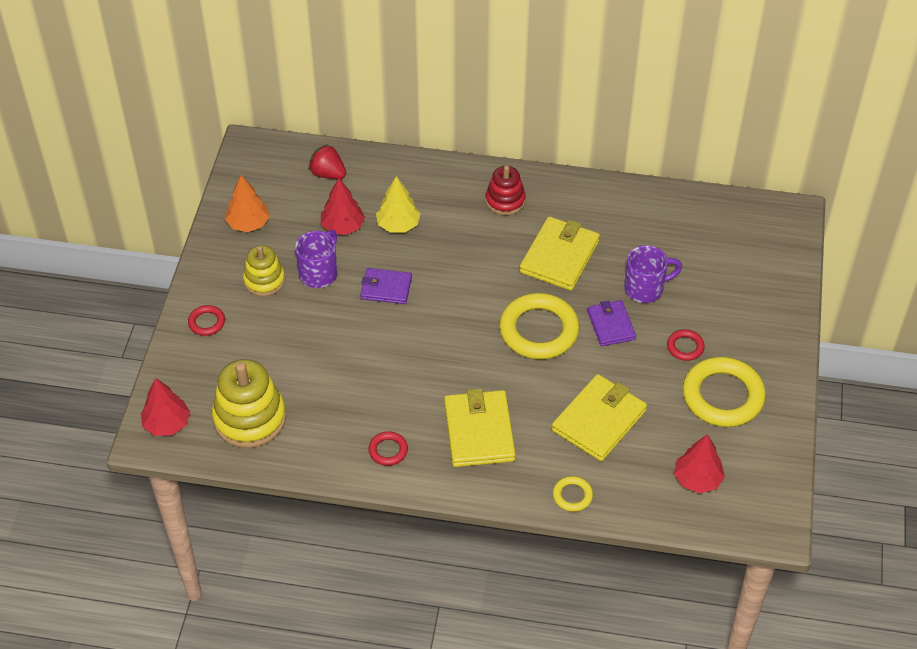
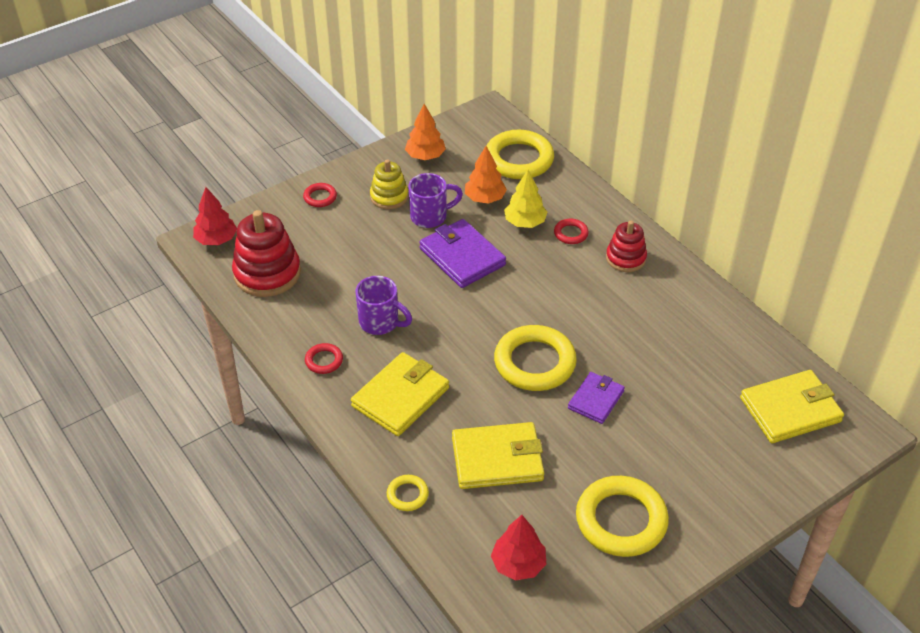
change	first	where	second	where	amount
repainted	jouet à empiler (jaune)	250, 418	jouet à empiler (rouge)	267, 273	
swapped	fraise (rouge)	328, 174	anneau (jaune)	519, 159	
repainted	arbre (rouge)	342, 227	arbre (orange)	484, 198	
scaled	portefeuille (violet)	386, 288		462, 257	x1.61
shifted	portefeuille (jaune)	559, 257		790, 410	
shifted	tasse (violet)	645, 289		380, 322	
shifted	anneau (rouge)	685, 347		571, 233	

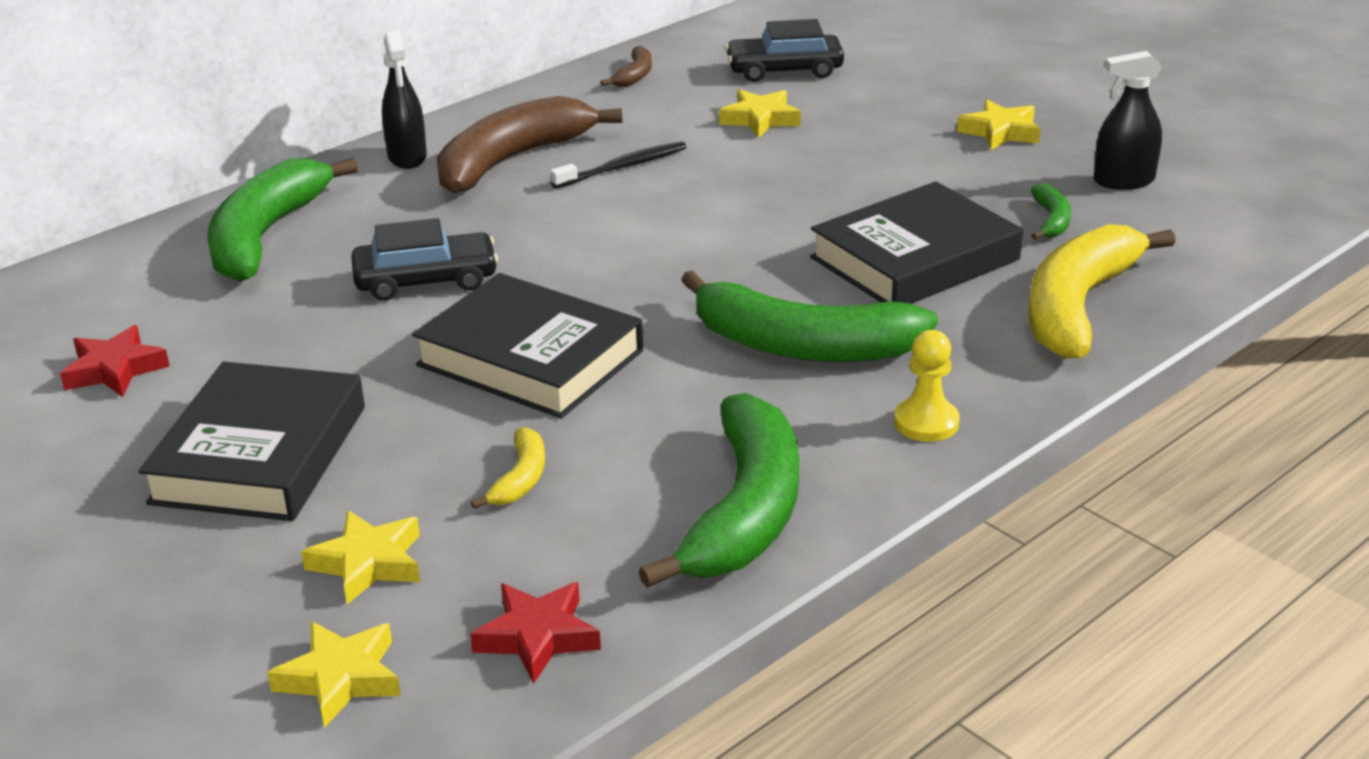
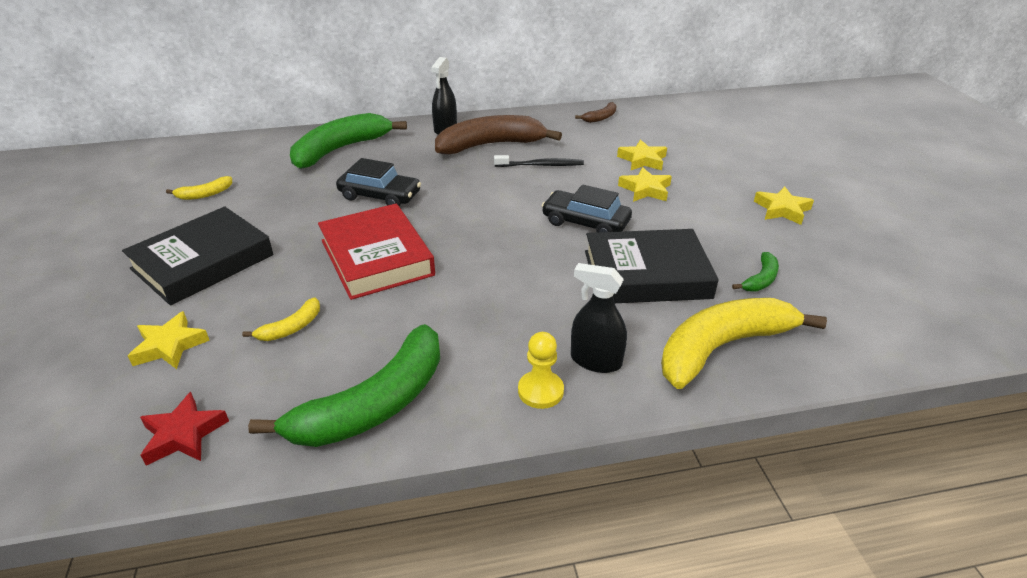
change	first	where	second	where	amount
swapped	étoile (rouge)	115, 369	banane (jaune)	205, 194	
shifted	étoile (jaune)	341, 678		645, 189	
repainted	livre (noir)	530, 358	livre (rouge)	376, 257	
gone	banane (vert)	803, 345			
shifted	voiture (noir)	784, 70		585, 222	
shifted	vaporisateur (noir)	1123, 181		595, 361	

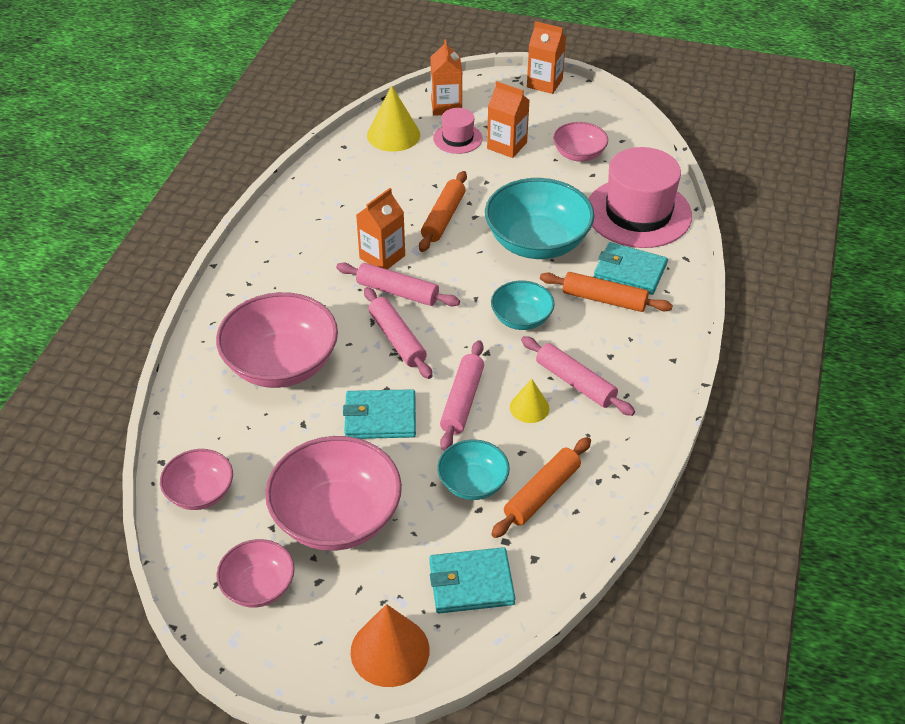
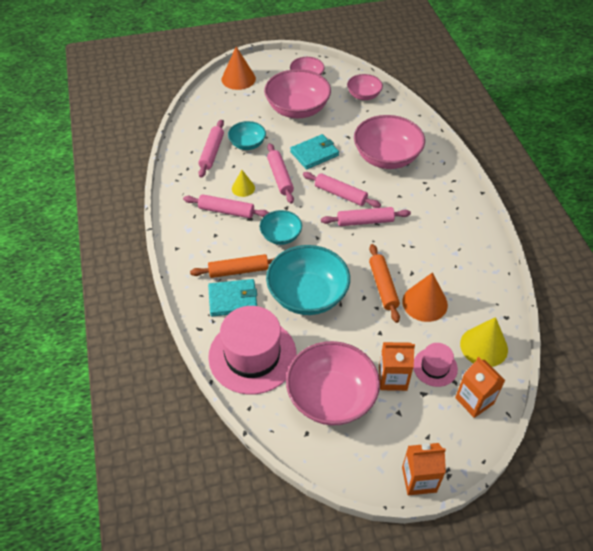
change	first	where	second	where	amount
gone	brique de lait (orange)	382, 257			
gone	portefeuille (turquoise)	471, 583			
repainted	rouleau à pâtisserie (orange)	542, 493	rouleau à pâtisserie (rose)	212, 152	
scaled	bol (rose)	579, 154		331, 397	x1.81
new			cône (orange)	425, 303	

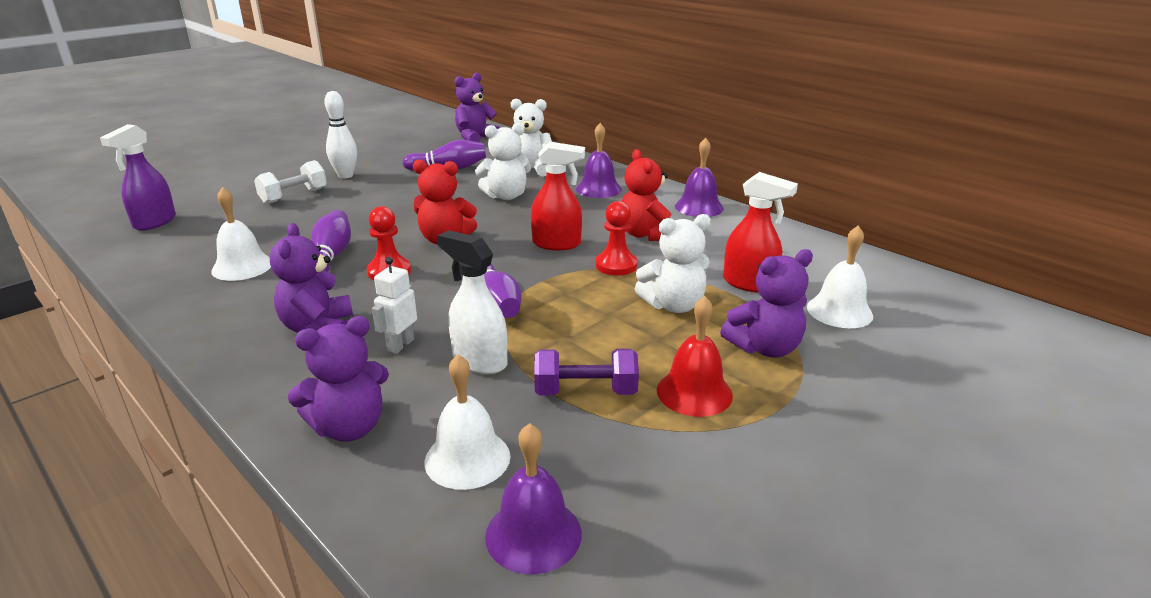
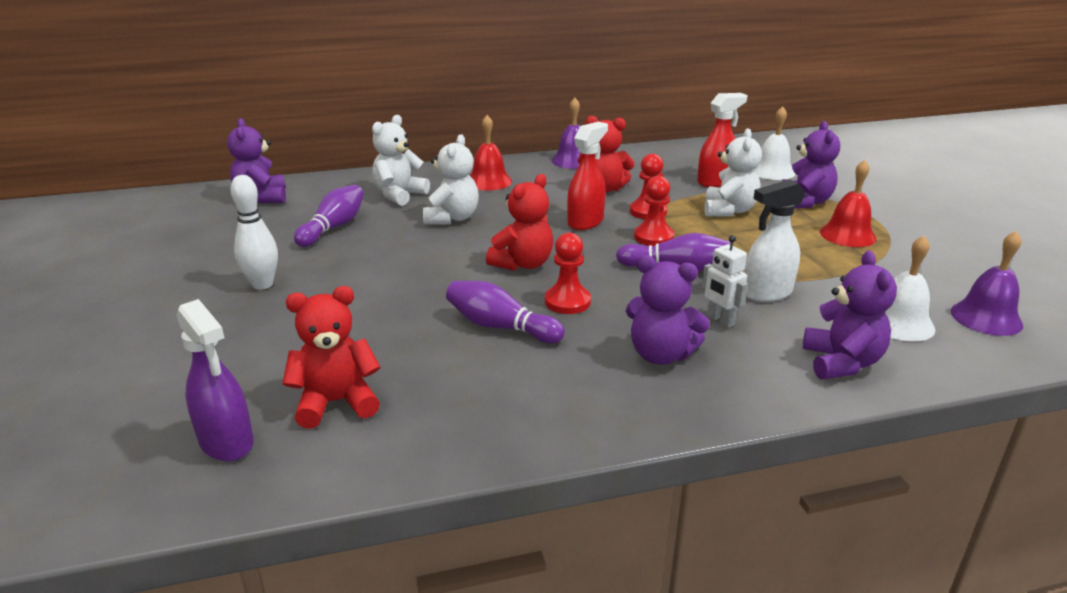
change	first	where	second	where	amount
gone	cloche (blanc)	242, 267			
gone	haltère (blanc)	294, 196			
gone	haltère (violet)	585, 391			
repainted	cloche (violet)	598, 189	cloche (rouge)	489, 181	
new			ours en peluche (rouge)	336, 402	
new			pion (rouge)	653, 237	

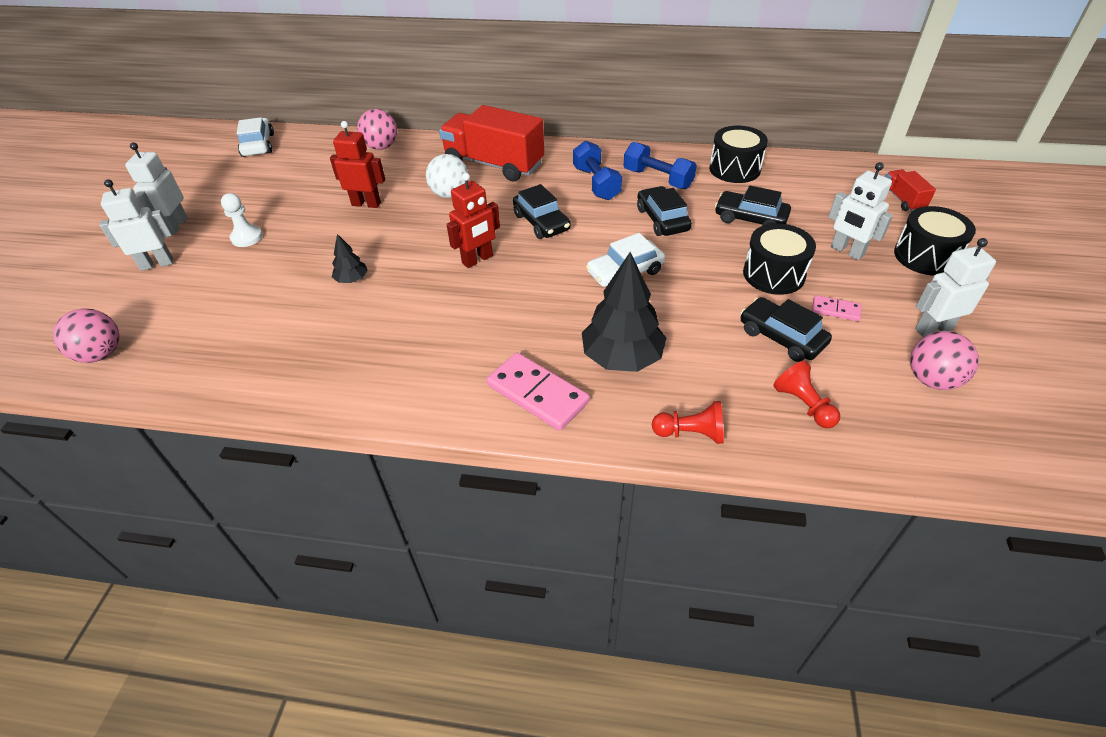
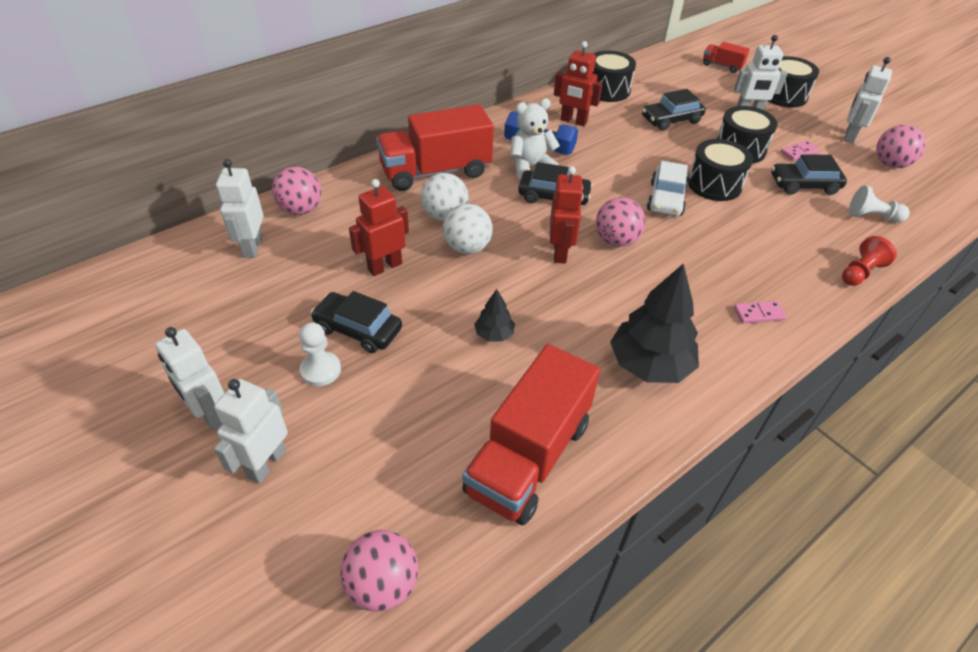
change	first	where	second	where	amount
gone	voiture (blanc)	258, 145			
scaled	domino (rose)	537, 393		758, 314	x0.52
shifted	arbre (noir)	622, 357		650, 365	
swapped	haltère (bleu)	657, 179	robot (rouge)	573, 121	
shifted	voiture (noir)	662, 219		358, 329	
repainted	pion (rouge)	803, 405	pion (blanc)	872, 216	
new			robot (blanc)	252, 247	
new			balle (blanc)	467, 247	
new			camion (rouge)	529, 457	
new			ours en peluche (blanc)	530, 167	
new			balle (rose)	616, 240	
new			tambour (noir)	714, 184	

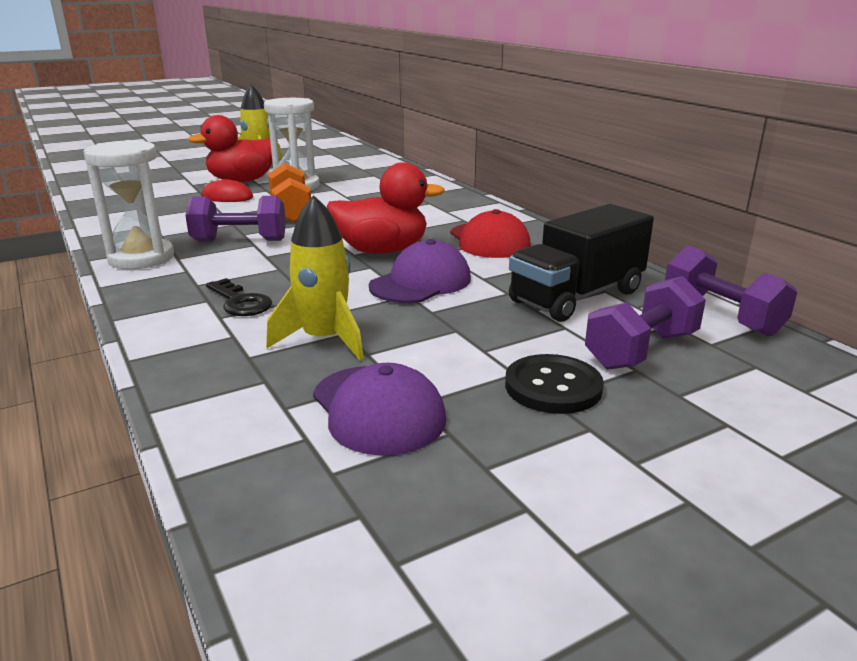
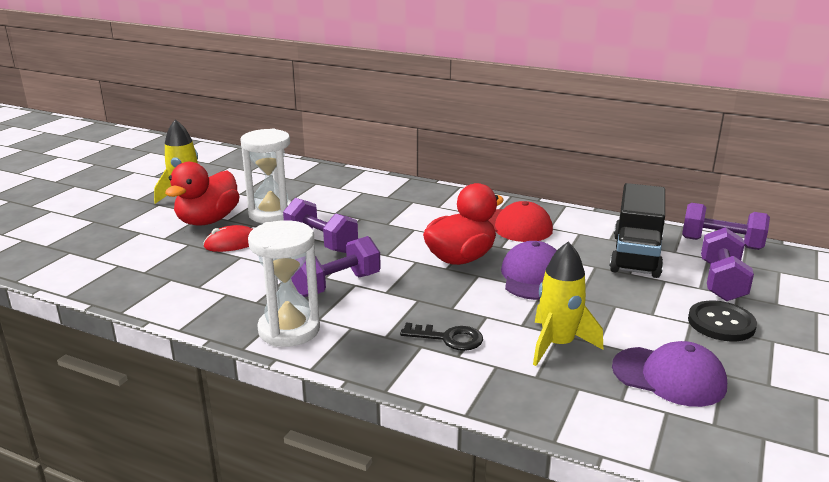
change	first	where	second	where	amount
repainted	haltère (orange)	291, 211	haltère (violet)	321, 242	

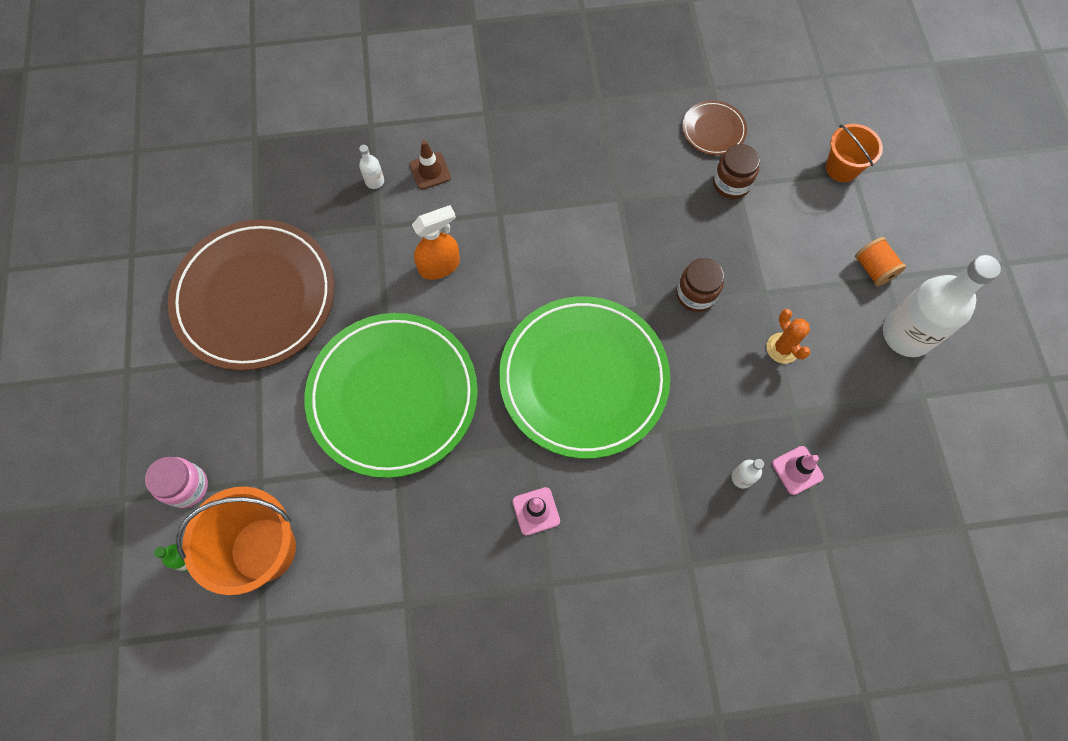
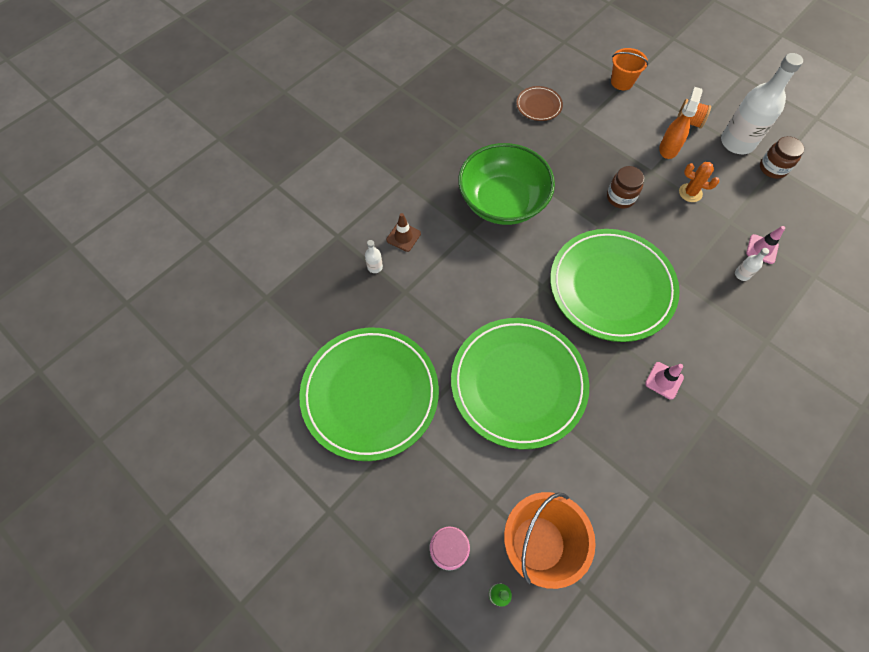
change	first	where	second	where	amount
repainted	assiette (marron)	255, 297	assiette (vert)	370, 394	
shifted	vaporisateur (orange)	440, 266		669, 148	
shifted	bocal (marron)	731, 184		772, 168	
new			bol (vert)	502, 201	

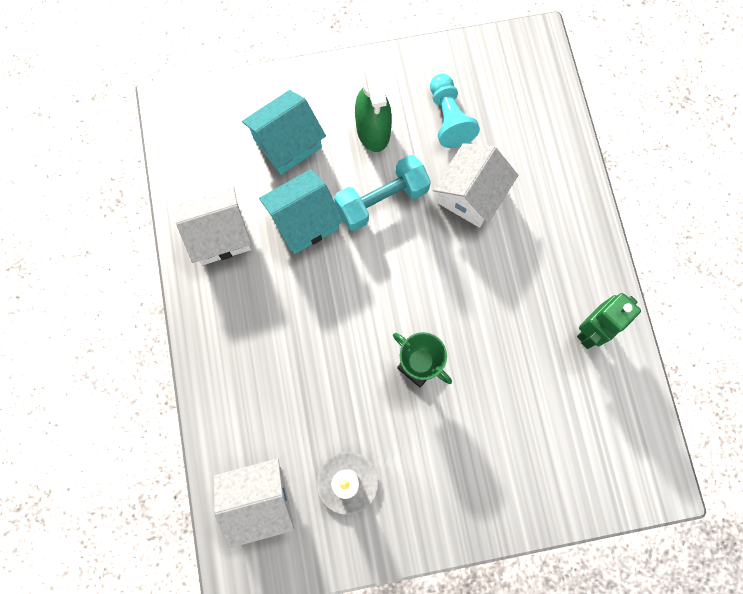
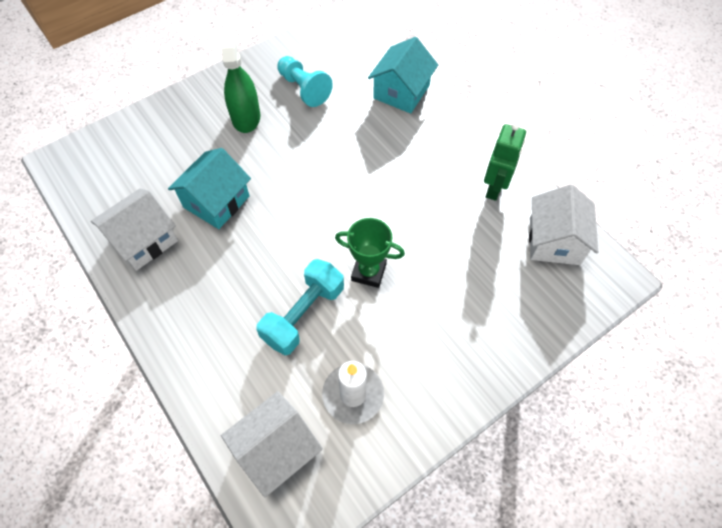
change	first	where	second	where	amount
shifted	maison (turquoise)	287, 143		401, 92	
shifted	haltère (turquoise)	382, 200		303, 314	
rotated	vaporisateur (vert)	373, 130		246, 117	150 degrees counterclockwise
shifted	maison (blanc)	471, 195		554, 241	

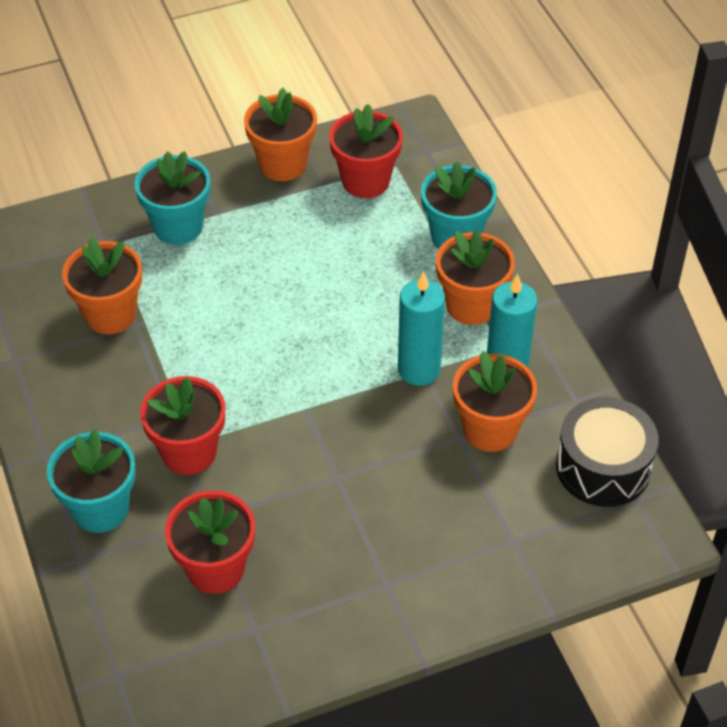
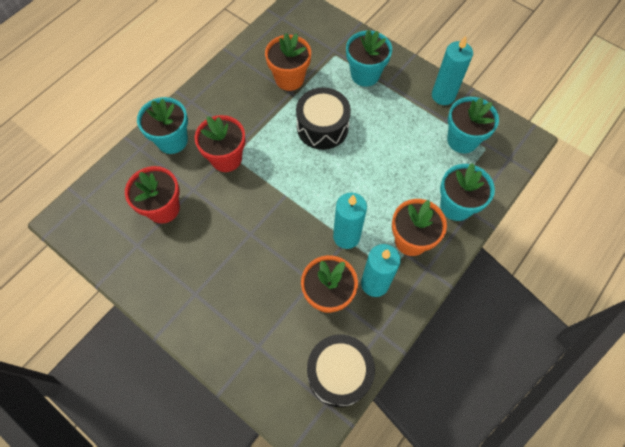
change	first	where	second	where	amount
swapped	pot de fleurs (orange)	283, 164	bougie (turquoise)	443, 96	
repainted	pot de fleurs (rouge)	365, 181	pot de fleurs (turquoise)	462, 140	
new			tambour (noir)	322, 127	

